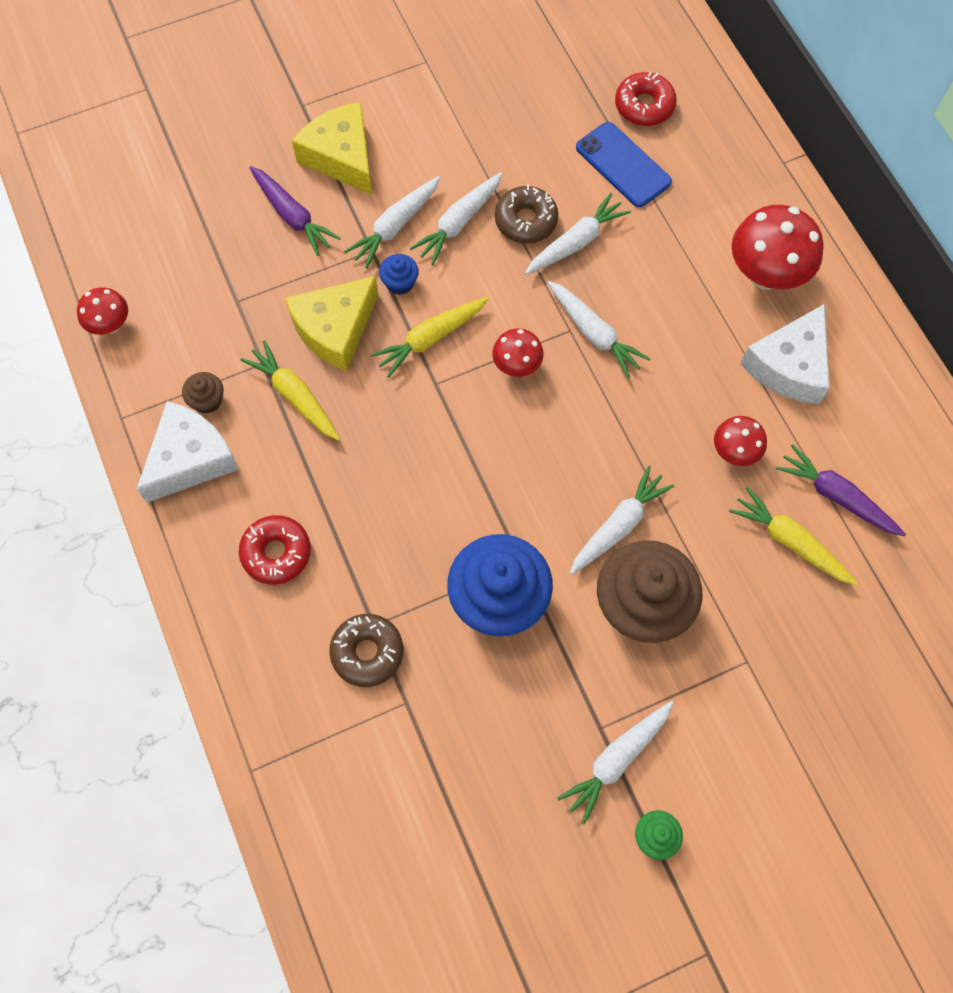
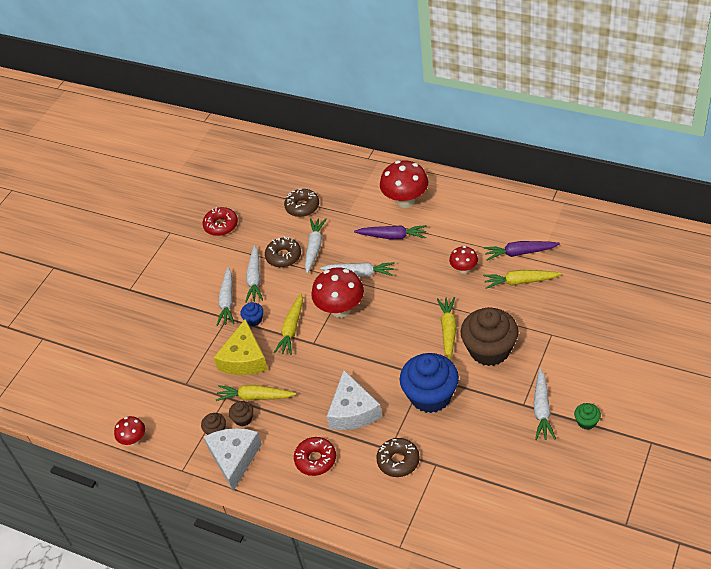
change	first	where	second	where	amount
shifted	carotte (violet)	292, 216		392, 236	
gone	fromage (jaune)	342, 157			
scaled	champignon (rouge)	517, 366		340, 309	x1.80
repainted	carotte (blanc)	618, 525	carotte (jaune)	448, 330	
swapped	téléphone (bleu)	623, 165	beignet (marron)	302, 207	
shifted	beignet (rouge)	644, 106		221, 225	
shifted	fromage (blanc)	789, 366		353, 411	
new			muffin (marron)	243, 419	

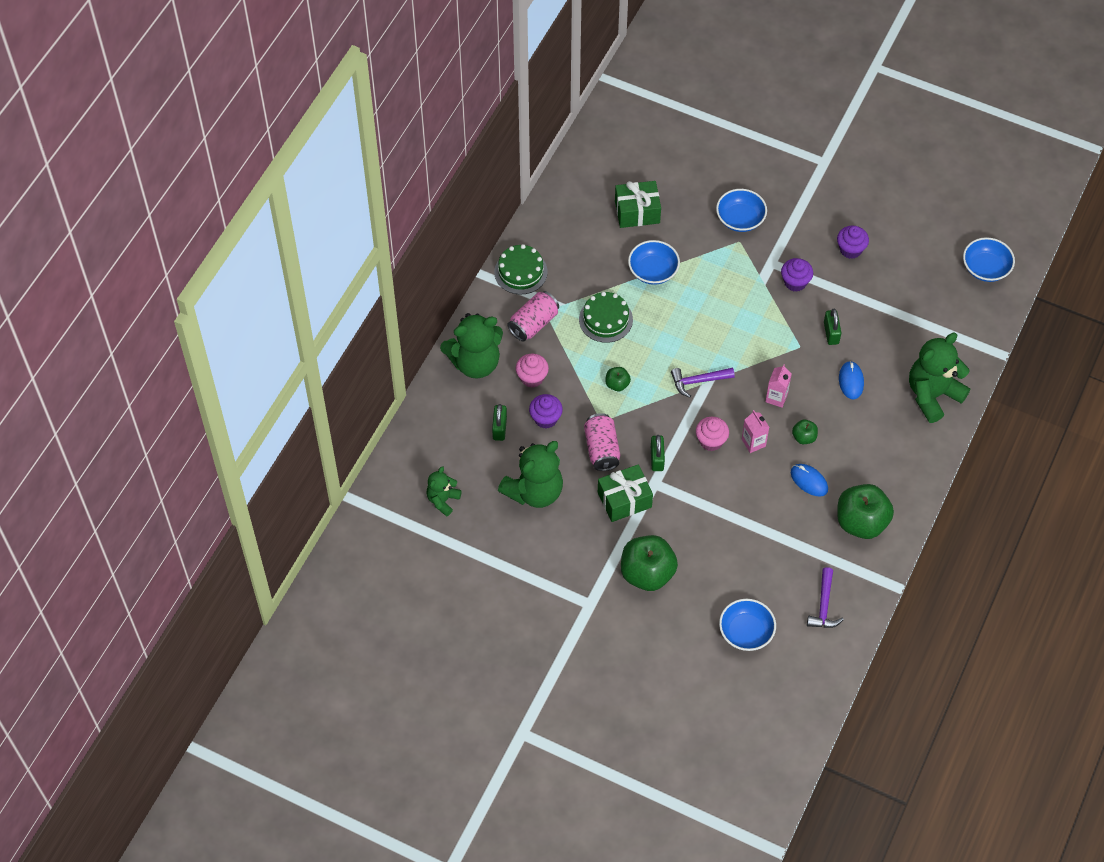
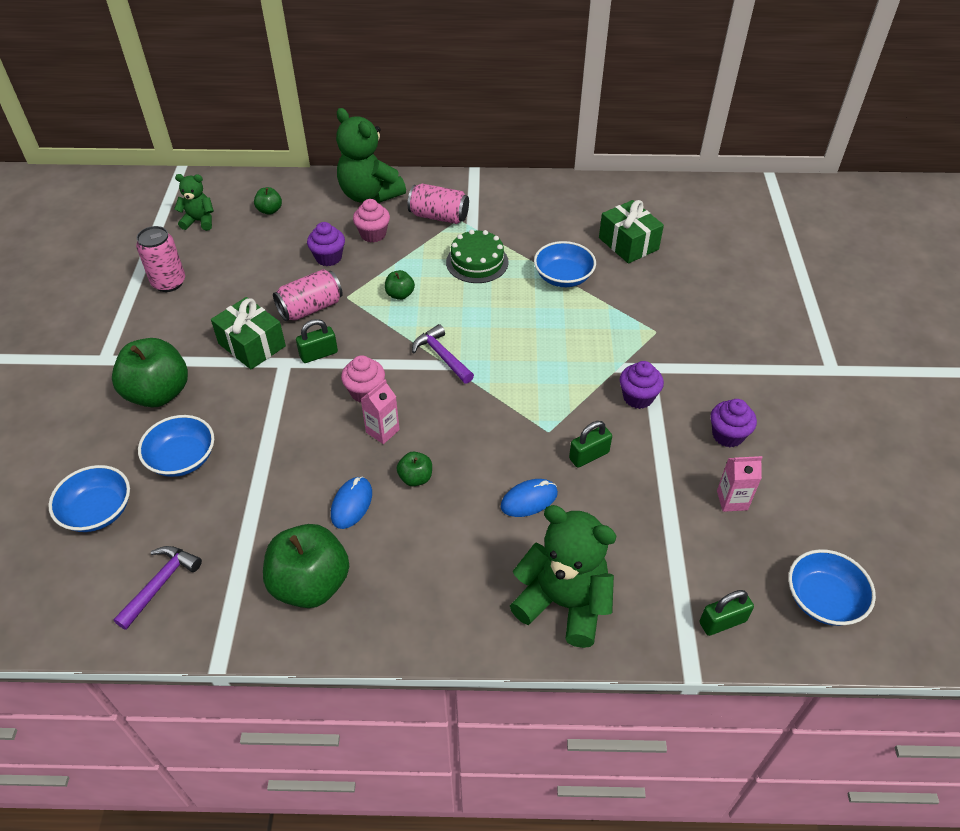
change	first	where	second	where	amount
shifted	cadenas (vert)	499, 428		722, 622	
gone	gâteau (vert)	520, 272			
gone	ours en peluche (vert)	534, 491			
shifted	bol (bleu)	740, 219		182, 458	
shifted	brique de lait (rose)	776, 397		732, 500	
rotated	marteau (violet)	824, 605		161, 583	135 degrees clockwise
new			canette (rose)	169, 283	
new			pomme (vert)	270, 210	

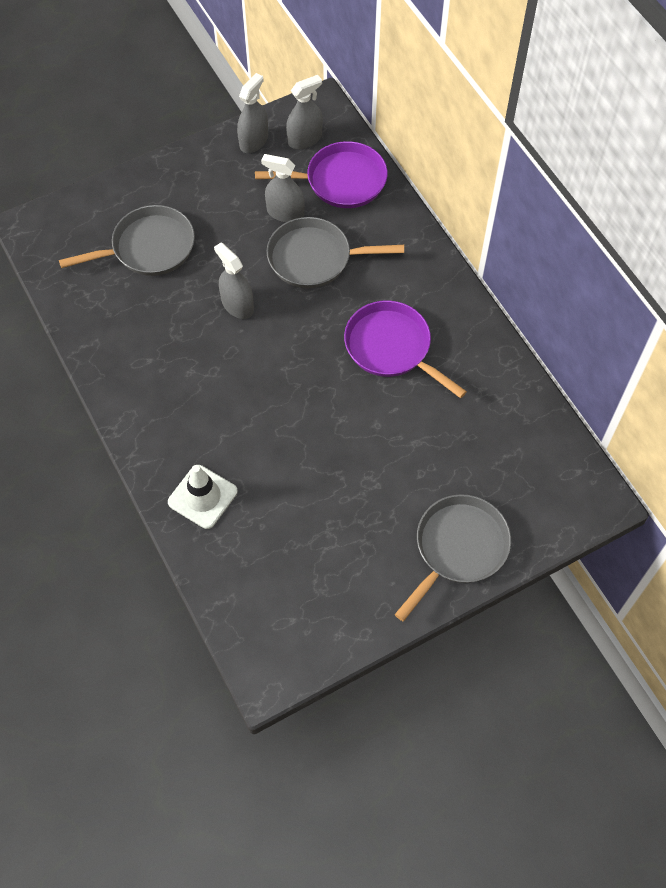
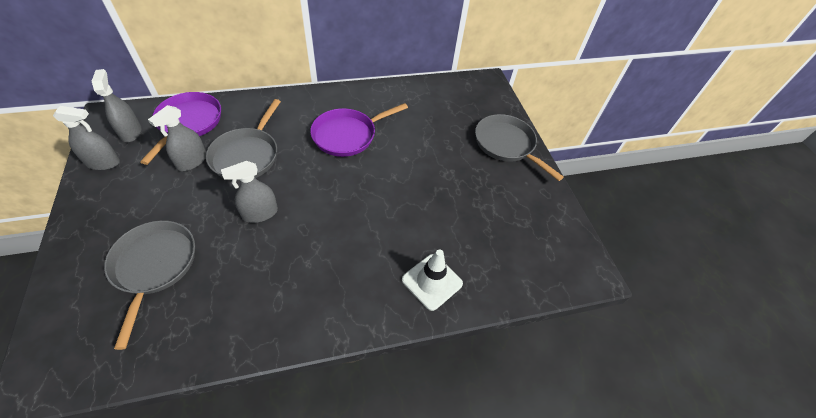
change	first	where	second	where	amount
rotated	vaporisateur (gris)	253, 141		103, 163	135 degrees clockwise

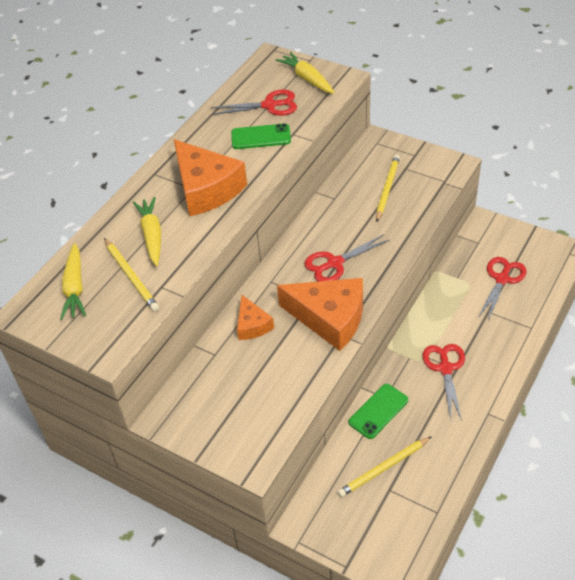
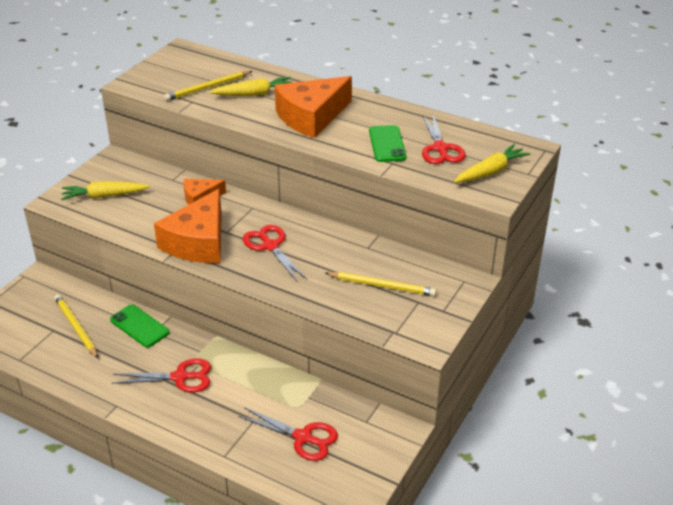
change	first	where	second	where	amount
shifted	carotte (jaune)	75, 287		104, 196	

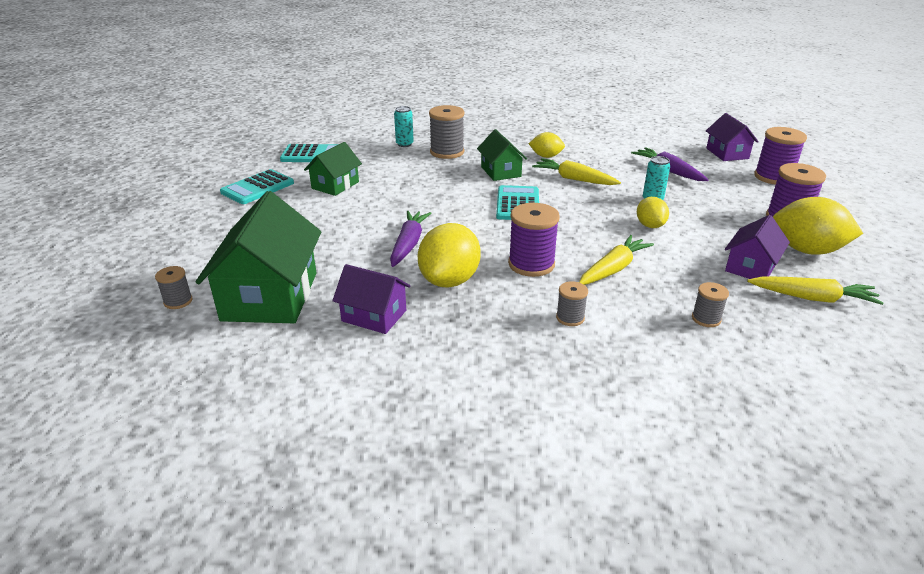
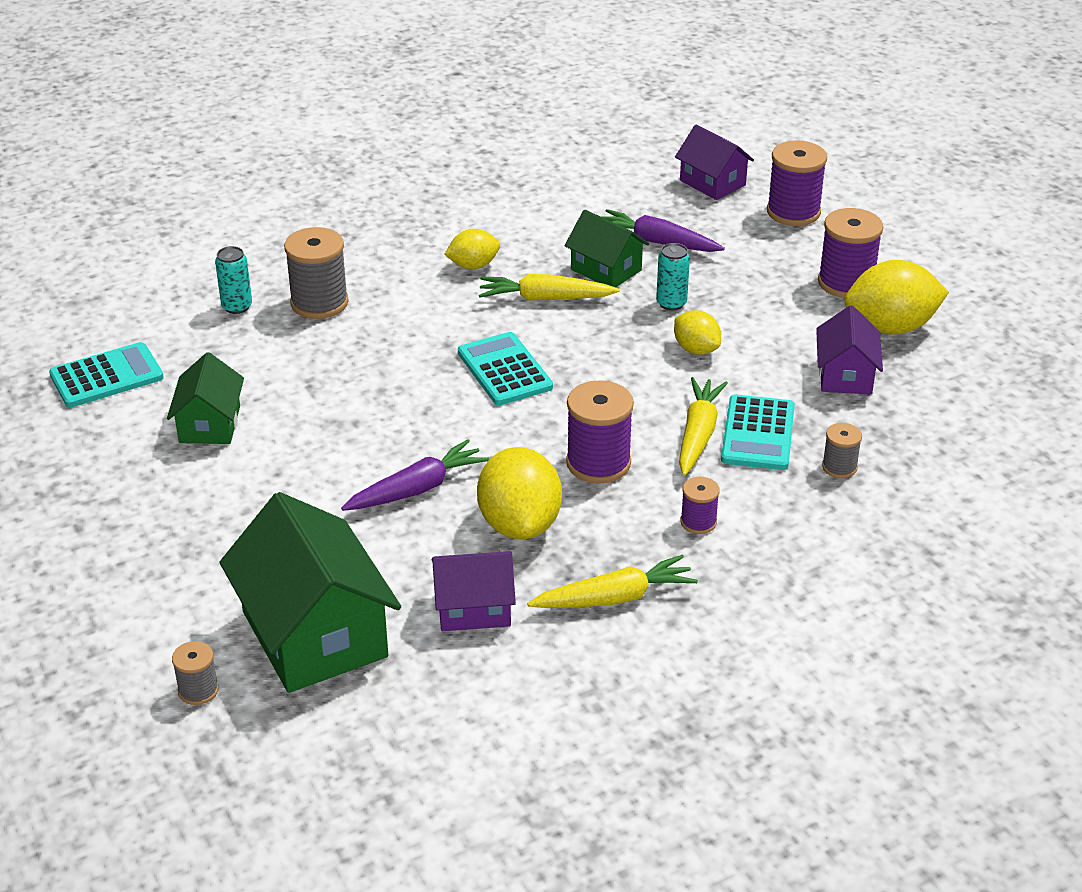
change	first	where	second	where	amount
shifted	calculatrice (turquoise)	258, 188		758, 434	
rotated	carotte (violet)	409, 244		417, 489	75 degrees clockwise
shifted	maison (vert)	501, 171		606, 270	
repainted	bobine (gris)	570, 318	bobine (violet)	698, 522	
shifted	carotte (jaune)	813, 298		615, 598	

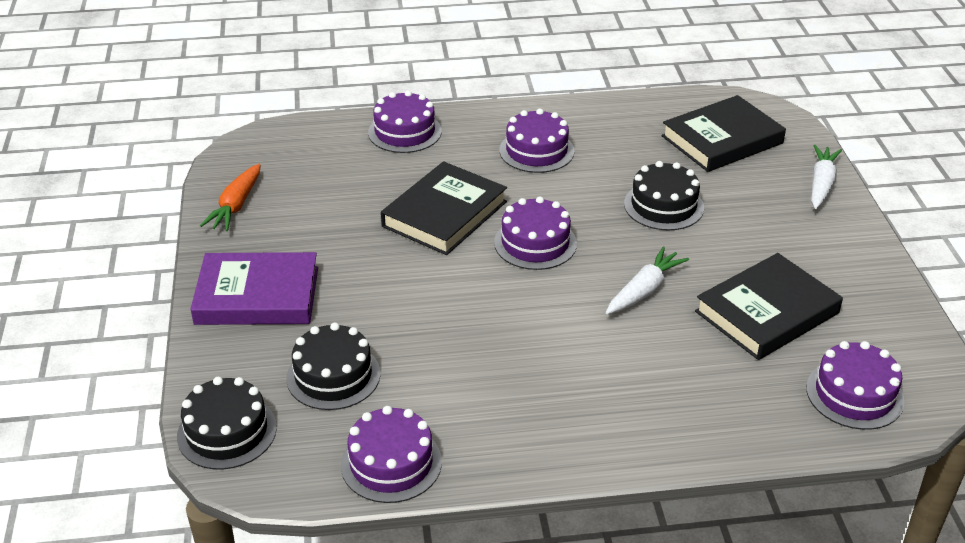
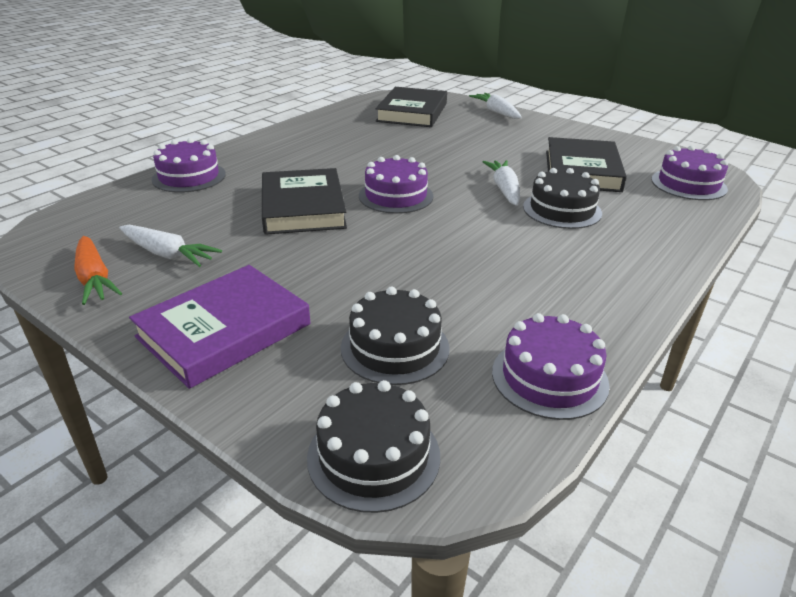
change	first	where	second	where	amount
gone	gâteau (violet)	536, 151			
shifted	gâteau (noir)	663, 205		562, 210	
new			carotte (blanc)	168, 254	

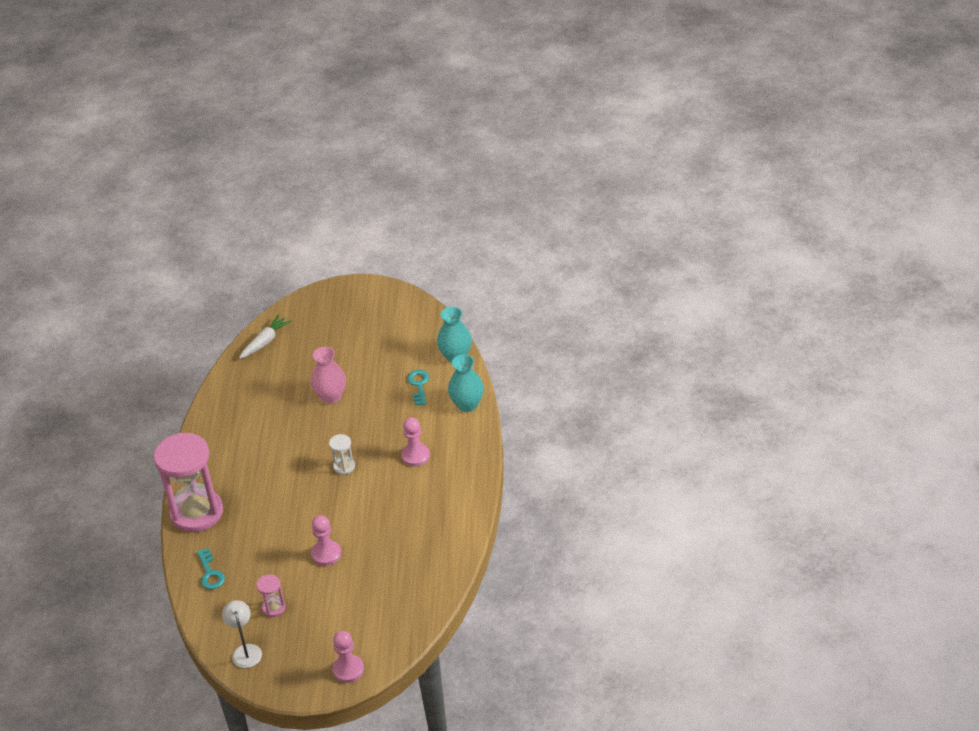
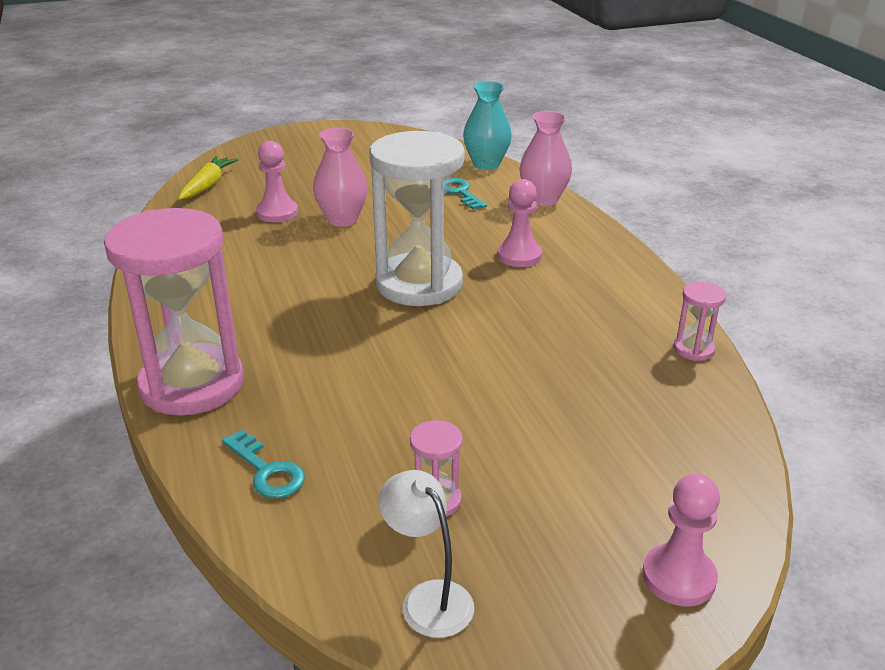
change	first	where	second	where	amount
repainted	carotte (blanc)	265, 342	carotte (jaune)	208, 185	
shifted	pion (rose)	326, 554		277, 213	
scaled	sablier (blanc)	344, 466		419, 284	x2.40
repainted	vase (turquoise)	467, 405	vase (rose)	543, 199	
new			sablier (rose)	693, 349	

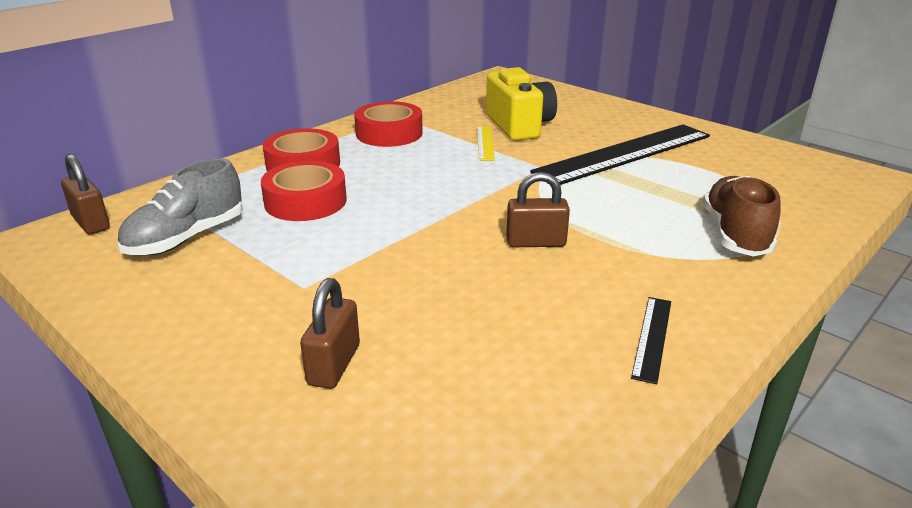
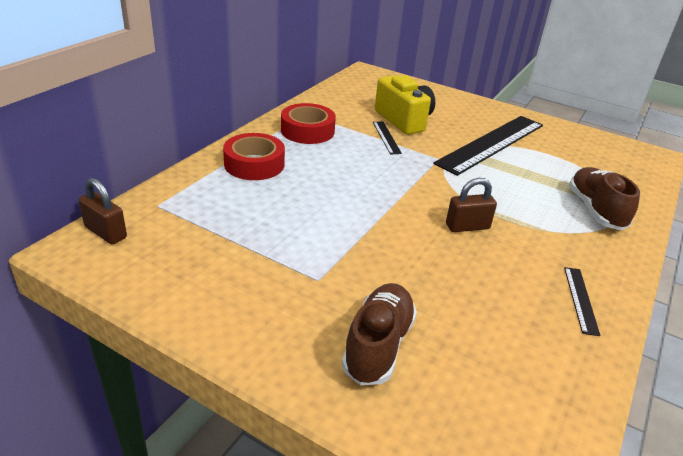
change	first	where	second	where	amount
gone	chaussure (gris)	186, 238			
gone	ruban adhésif (rouge)	305, 201			
swapped	cadenas (marron)	334, 365	chaussure (marron)	378, 345	
repainted	règle (jaune)	485, 143	règle (noir)	386, 137	

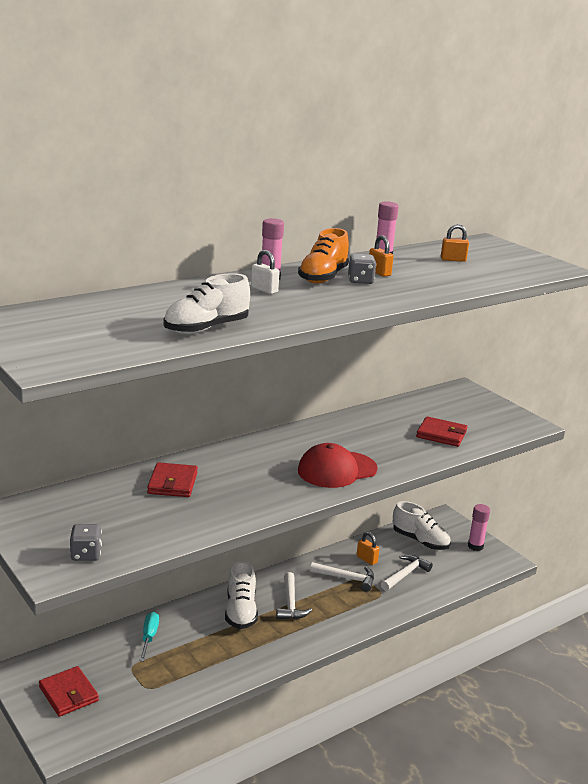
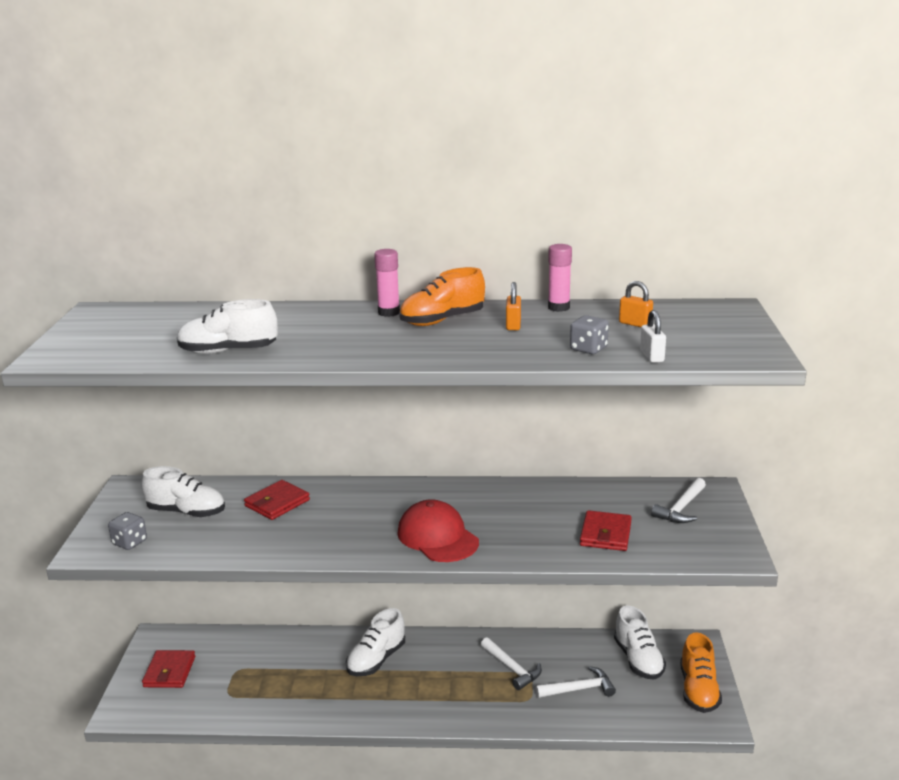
change	first	where	second	where	amount
gone	tournevis (turquoise)	149, 637			
shifted	cadenas (blanc)	264, 290		651, 356	
shifted	marteau (blanc)	290, 604		681, 508	
rotated	casquette (rouge)	337, 470		437, 537	45 degrees clockwise
shifted	dé (gris)	360, 281		588, 349	
gone	cadenas (orange)	367, 559			
rotated	portefeuille (rouge)	441, 434		605, 534	45 degrees clockwise
swapped	bâton de colle (rose)	475, 546	chaussure (orange)	698, 690	
new			chaussure (blanc)	186, 512	

